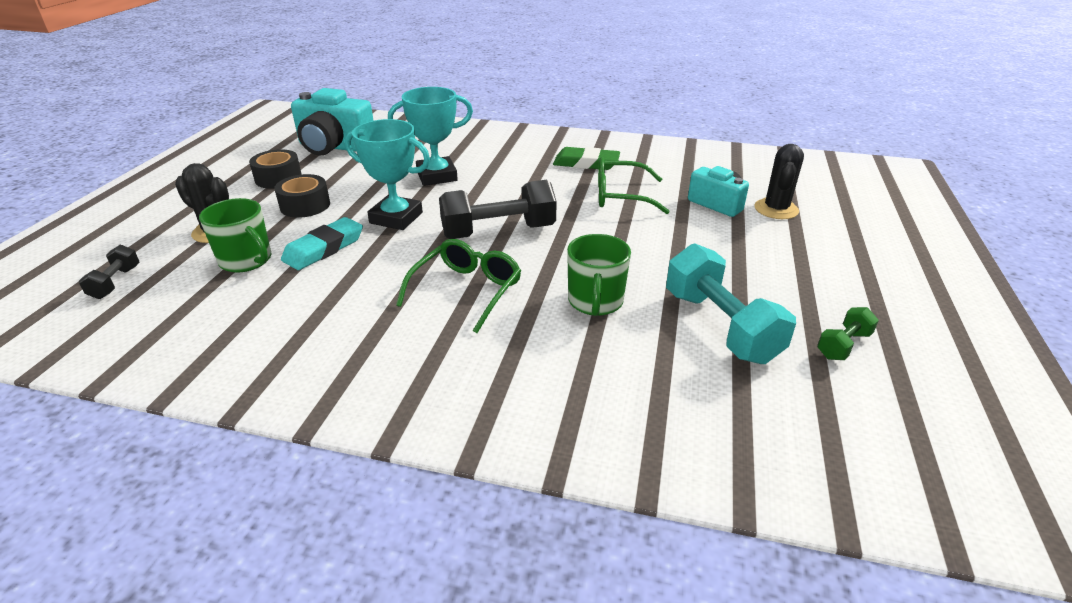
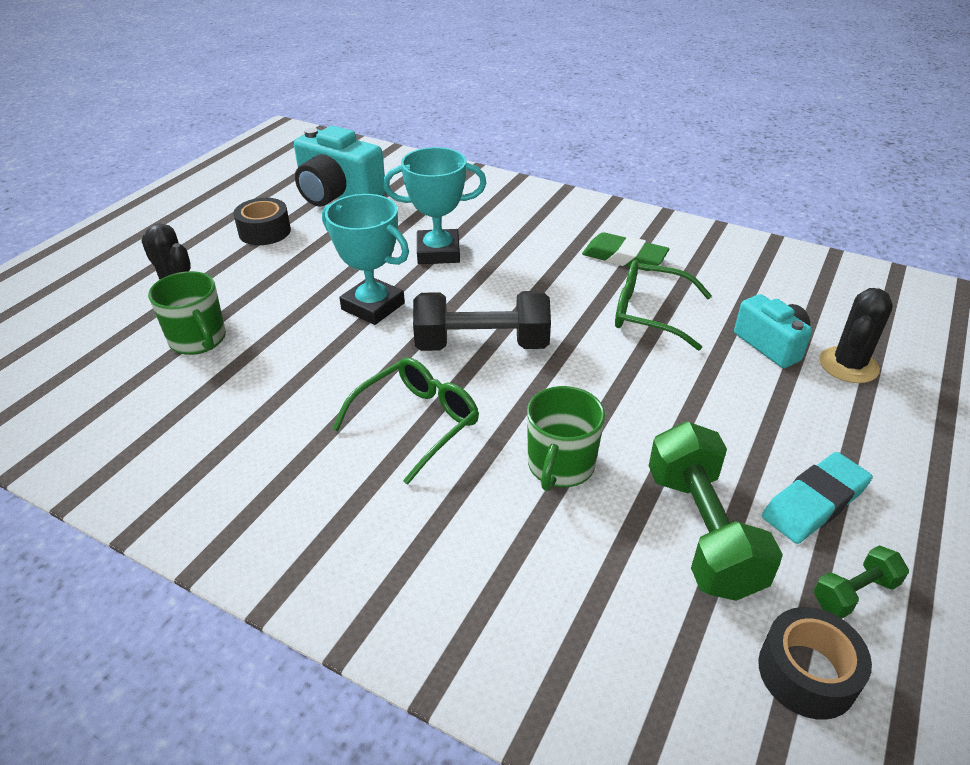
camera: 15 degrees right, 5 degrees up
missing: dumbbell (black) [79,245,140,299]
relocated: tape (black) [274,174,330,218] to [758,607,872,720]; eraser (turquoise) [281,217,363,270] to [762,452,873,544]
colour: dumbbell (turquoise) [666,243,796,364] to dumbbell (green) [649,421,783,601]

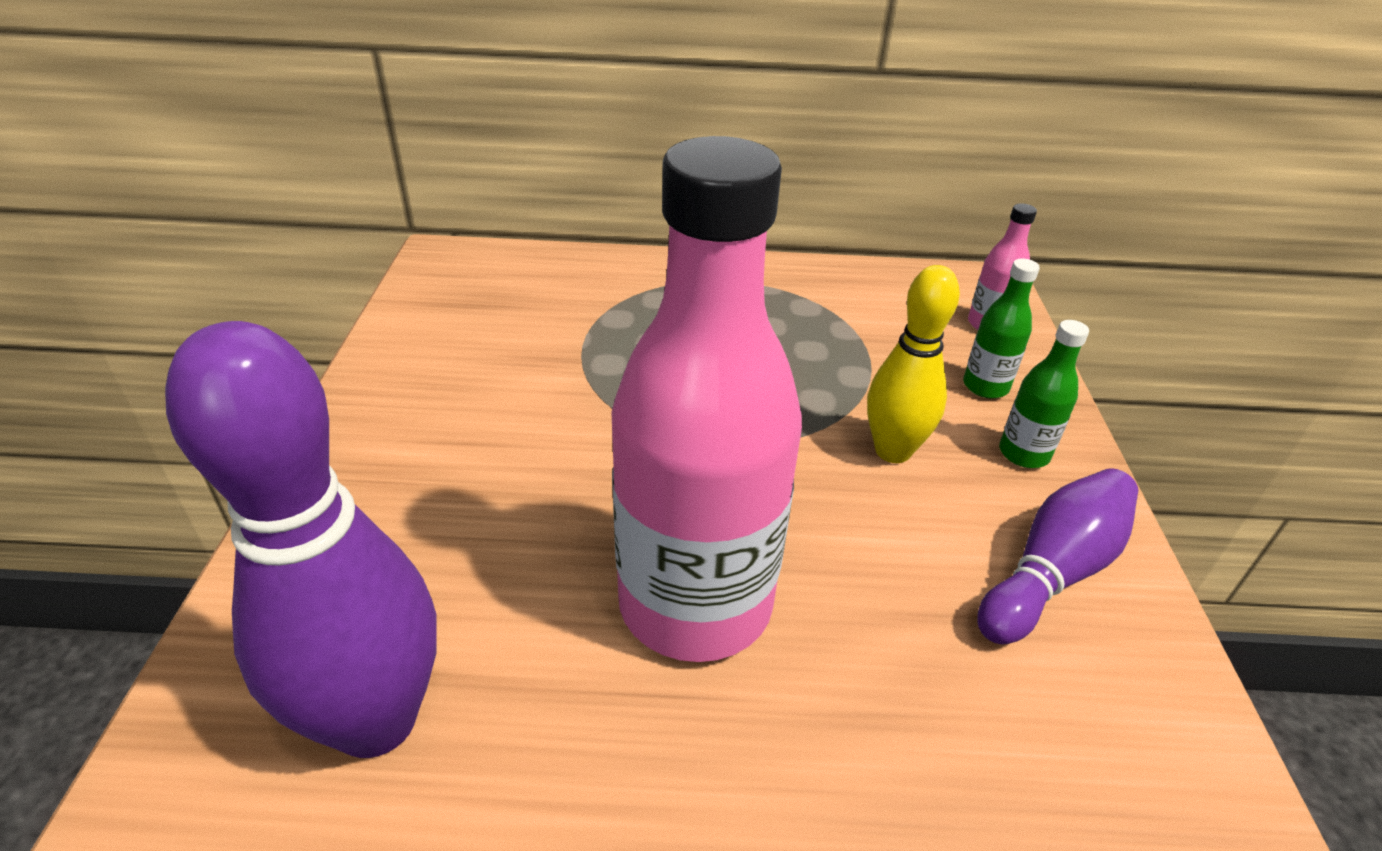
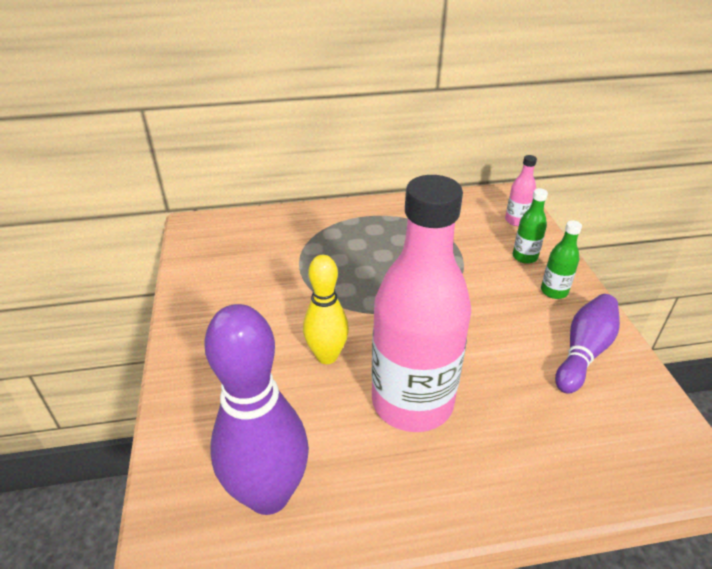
camera: 10 degrees left, 0 degrees up
relocated: bowling pin (yellow) [867,265,960,463] to [303,255,349,364]

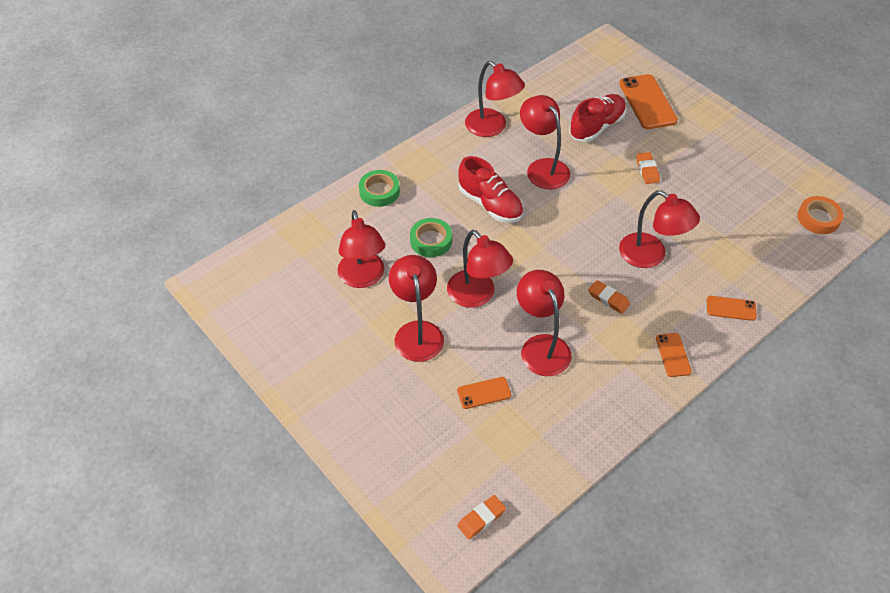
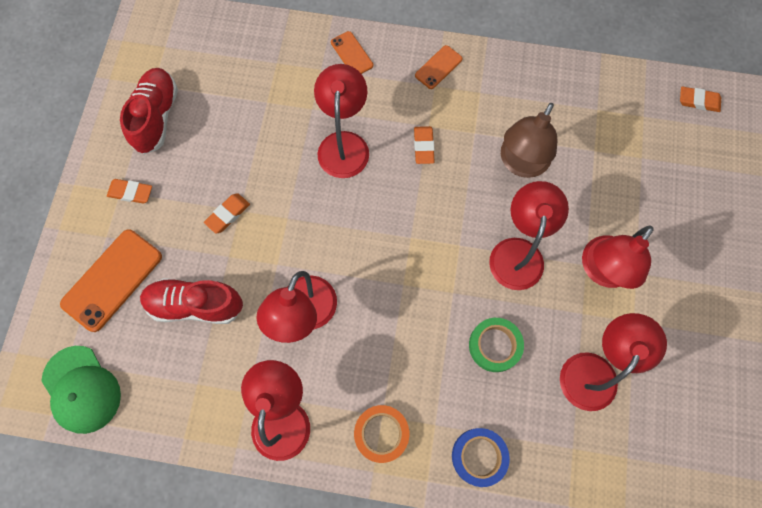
camera: 130 degrees left, 20 degrees up
missing: phone (orange) [457,377,511,409]
appeared: cap (green) [41,346,121,434]; eraser (orange) [107,179,152,204]
relocated: shoe (red) [458,156,523,223] to [120,68,178,154]; tape (orange) [797,196,844,234] to [354,405,409,463]
colour: tape (green) [359,170,400,207] to tape (blue) [452,428,510,487]; lamp (red) [517,270,571,376] to lamp (brown) [501,103,557,178]

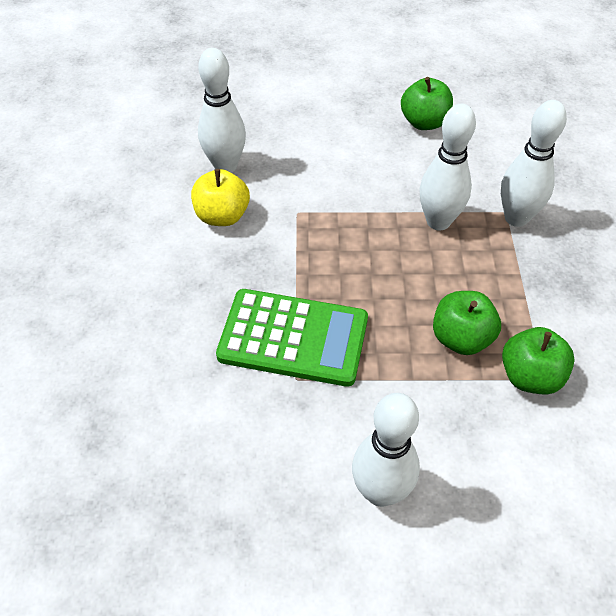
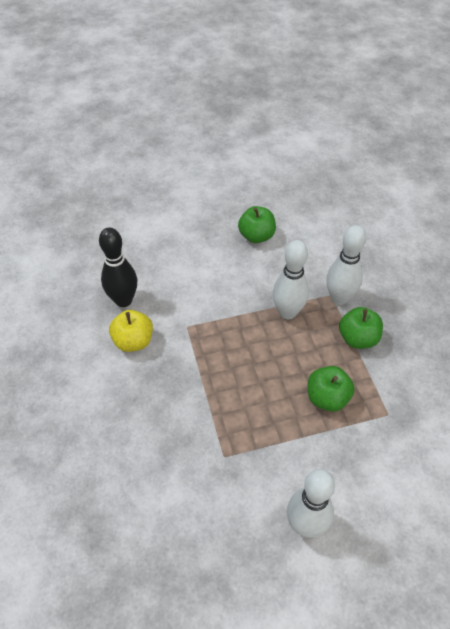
camera: 15 degrees left, 0 degrees up
missing: calculator (green) [216,289,368,387]
relocated: apple (green) [502,327,575,395] to [339,307,383,349]
colour: bowling pin (white) [198,48,246,173] to bowling pin (black) [99,228,137,307]

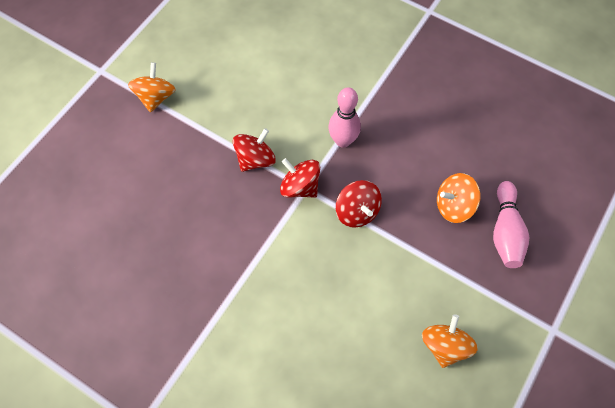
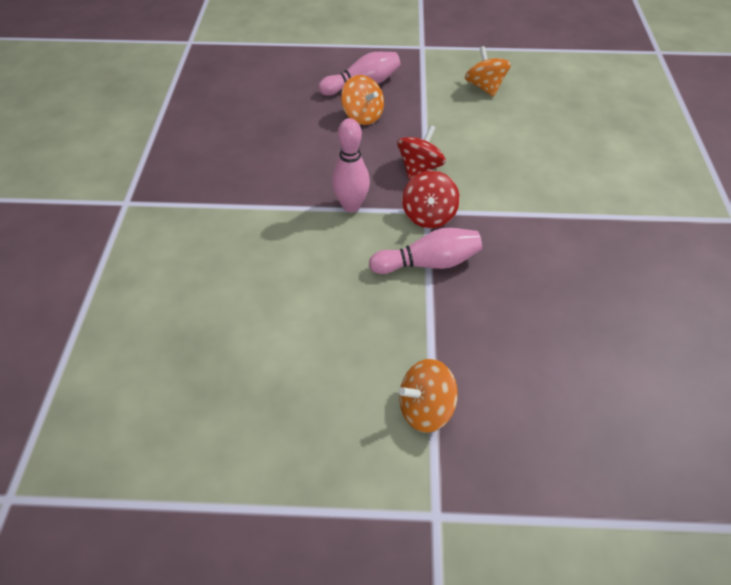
camera: 120 degrees left, 15 degrees down
exchanged: spinning top (red) [232,128,276,172] to bowling pin (pink) [369,228,482,274]
spun: spinning top (orange) [422,314,478,368] = [465,46,511,97] 90 degrees clockwise

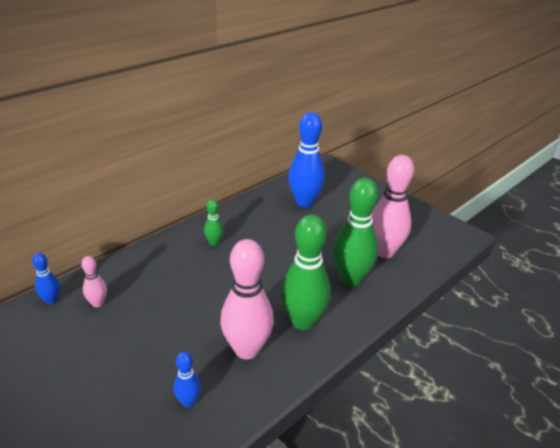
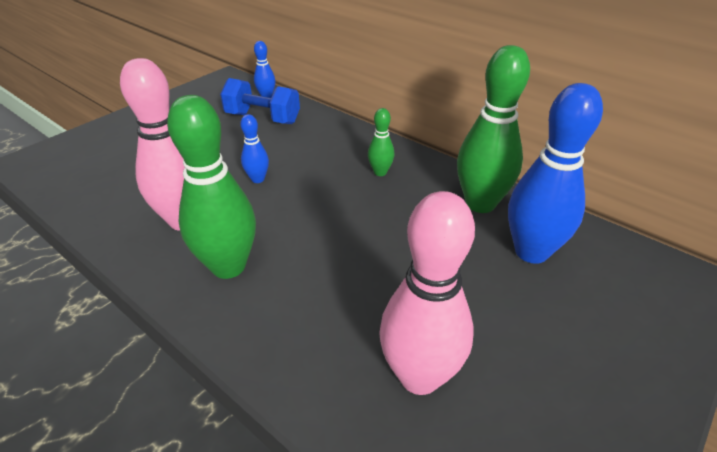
camera: 85 degrees right, 5 degrees up
relocated: bowling pin (blue) [173,351,201,407] to [240,114,269,183]; bowling pin (green) [332,178,379,286] to [457,45,530,213]
exchanged: bowling pin (pink) [81,256,107,307] to dumbbell (blue) [220,78,300,124]

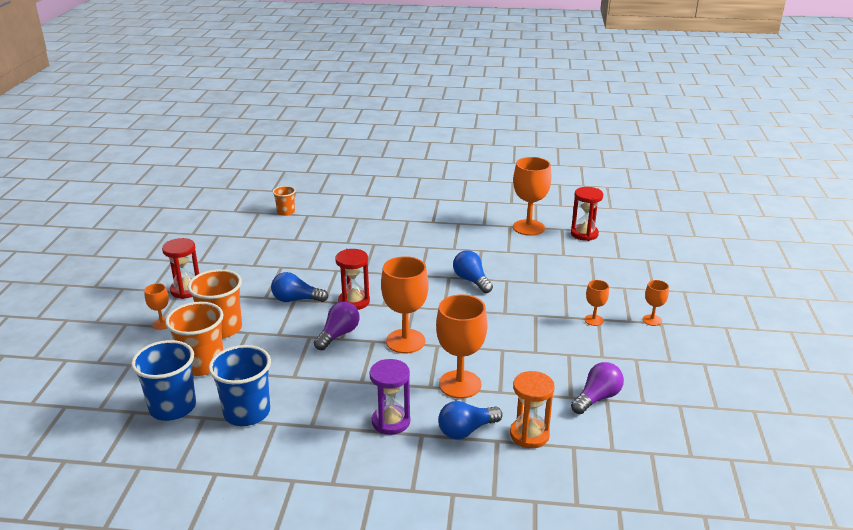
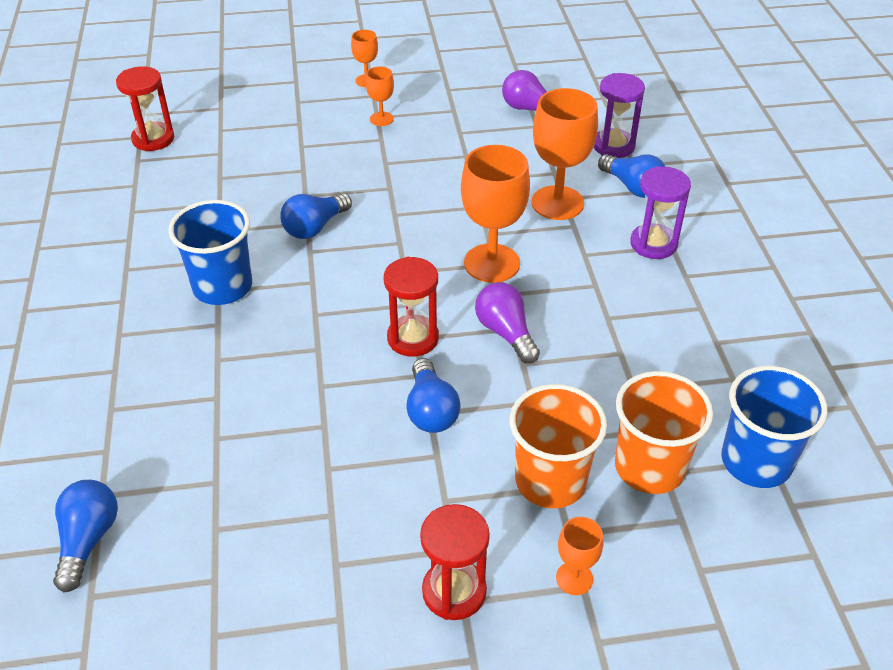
camera: 105 degrees left, 15 degrees up
missing: goblet (orange) [513,157,552,236]
relocated: cup (blue) [209,345,271,426] to [168,200,252,305]
exchanged: cup (orange) [273,186,296,216] to light bulb (blue) [53,480,118,592]
colour: hourglass (orange) [510,371,555,448] to hourglass (purple) [594,73,645,158]
spun: light bulb (purple) [314,301,359,350] = [475,282,540,364] 45 degrees clockwise

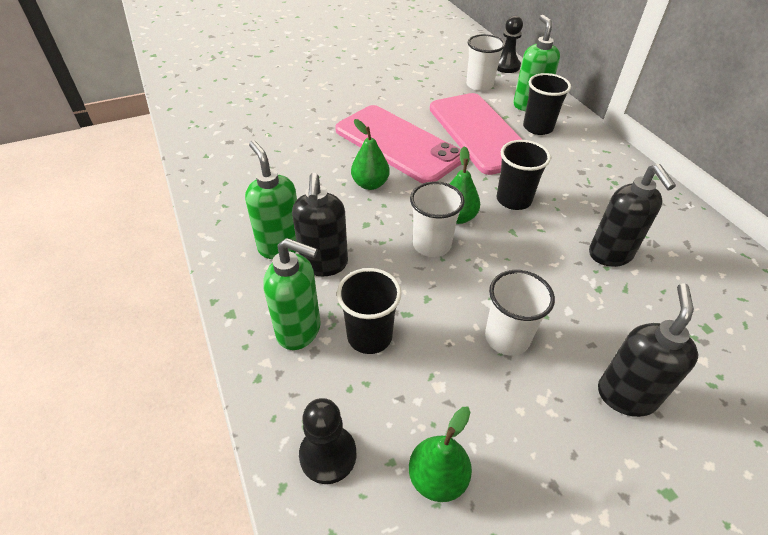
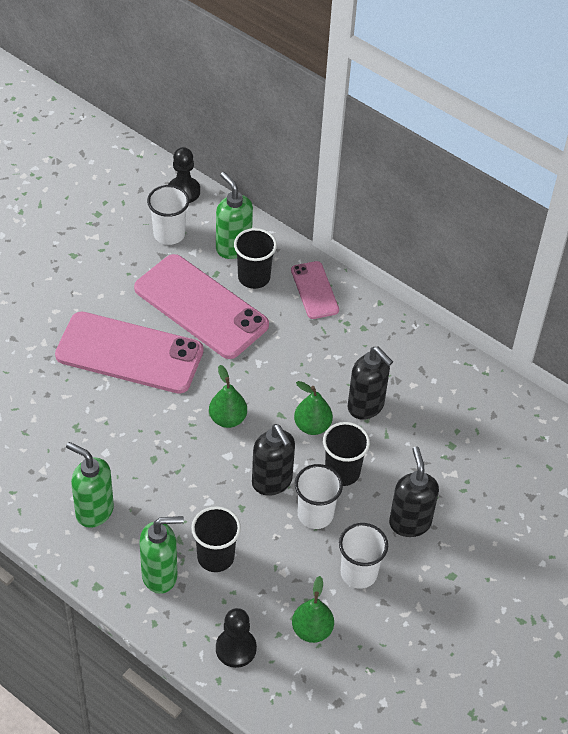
camera: 30 degrees left, 5 degrees up
appeared: phone (pink) [291,261,339,319]
relocated: soap dispenser (black) [292,173,348,276] to [252,424,295,496]; pear (green) [351,119,390,190] to [294,381,333,435]; cup (black) [497,140,551,210] to [323,422,370,486]; cup (white) [410,181,465,257] to [339,523,388,589]

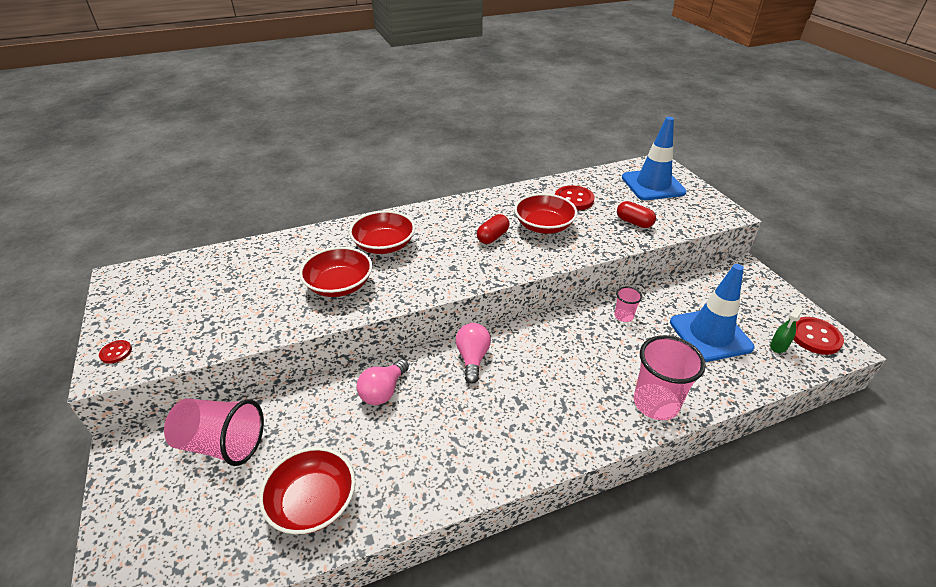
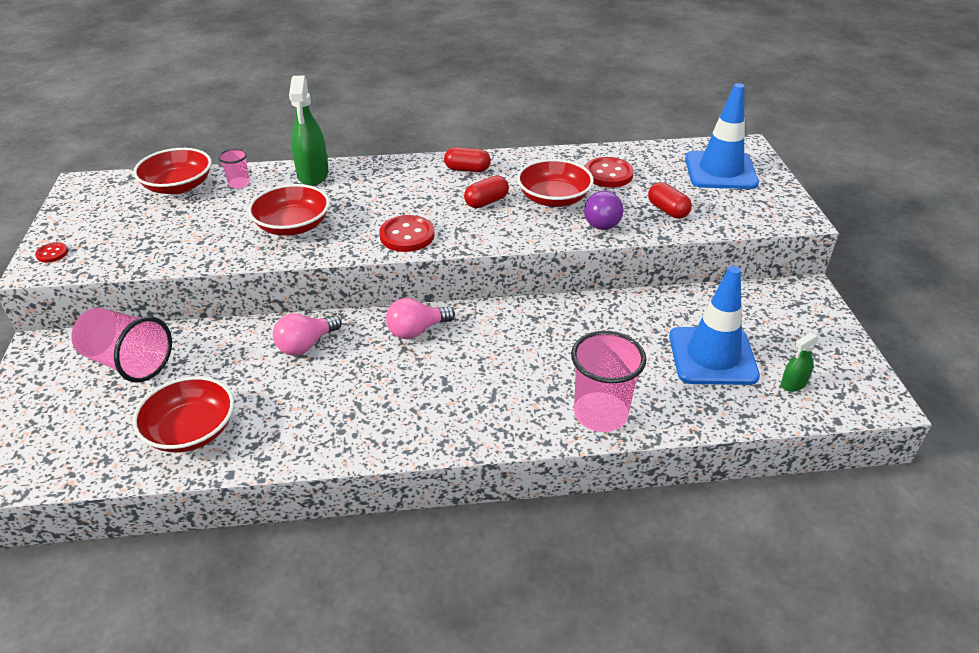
camera: 15 degrees right, 0 degrees up
appeared: spray bottle (green) [289,75,329,186]; capsule (red) [444,147,491,172]; light bulb (purple) [584,190,623,230]
relocated: bowl (red) [349,211,415,254] to [133,148,212,194]; cup (pink) [614,287,642,322] to [218,149,250,189]; button (red) [793,317,844,355] to [379,215,435,252]
spun: light bulb (pink) [456,323,491,384] = [386,298,455,339] 135 degrees counterclockwise

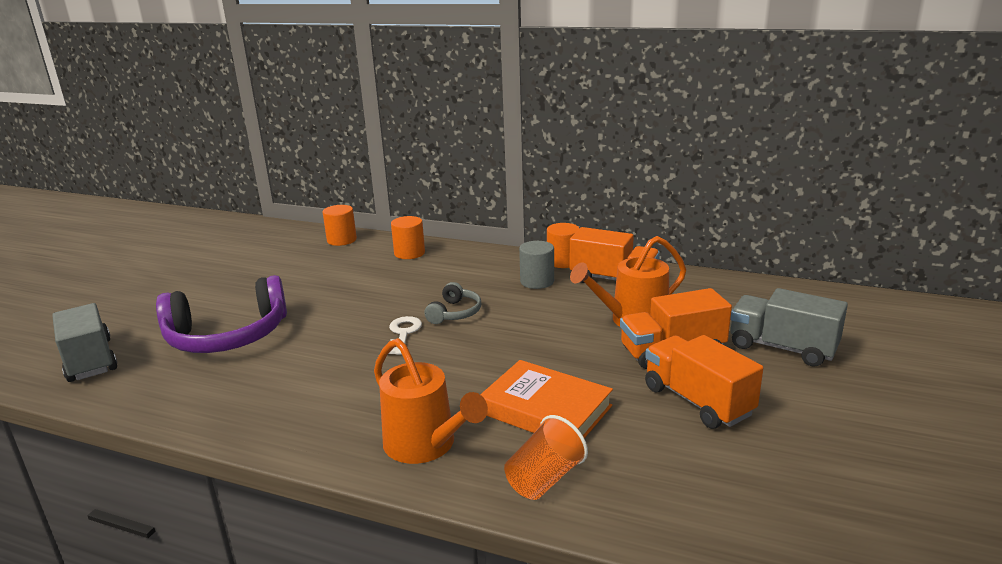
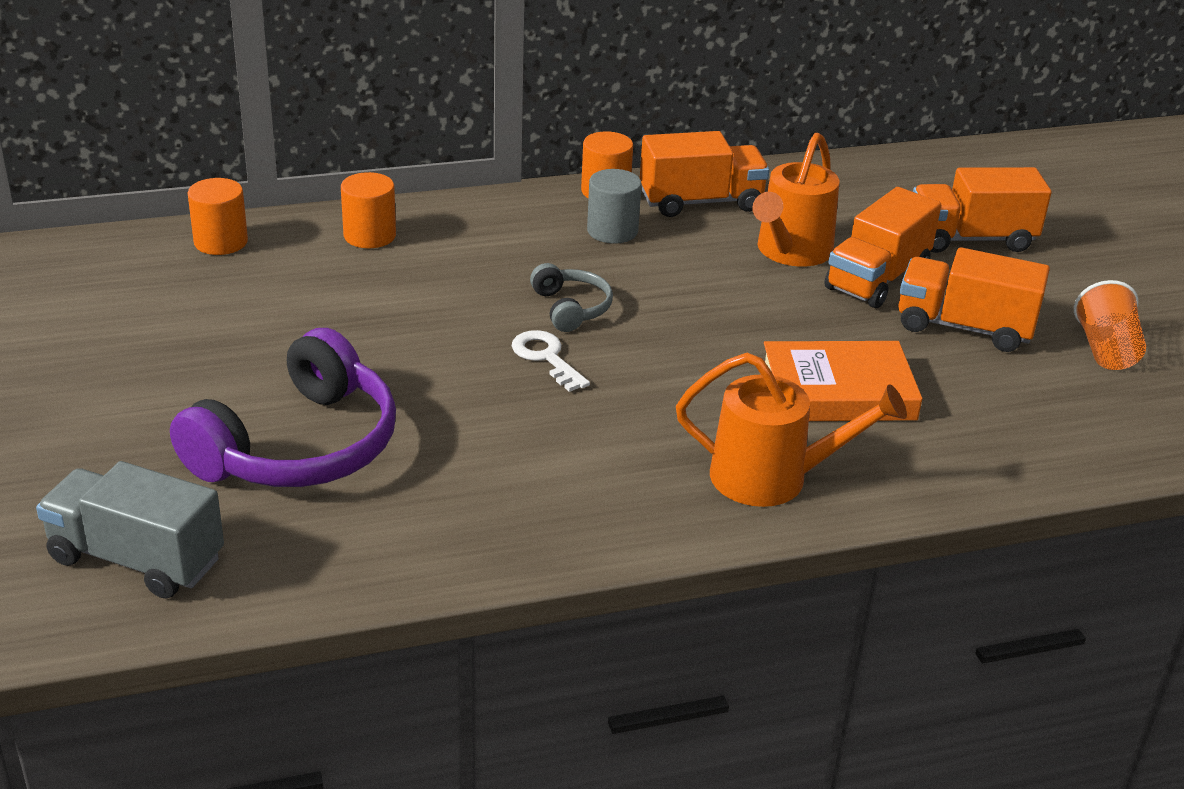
camera: 40 degrees left, 10 degrees up
relocated: cup (orange) [504,415,588,500] to [1074,280,1146,370]
colour: truck (grey) [730,288,848,367] to truck (orange) [913,167,1052,253]

